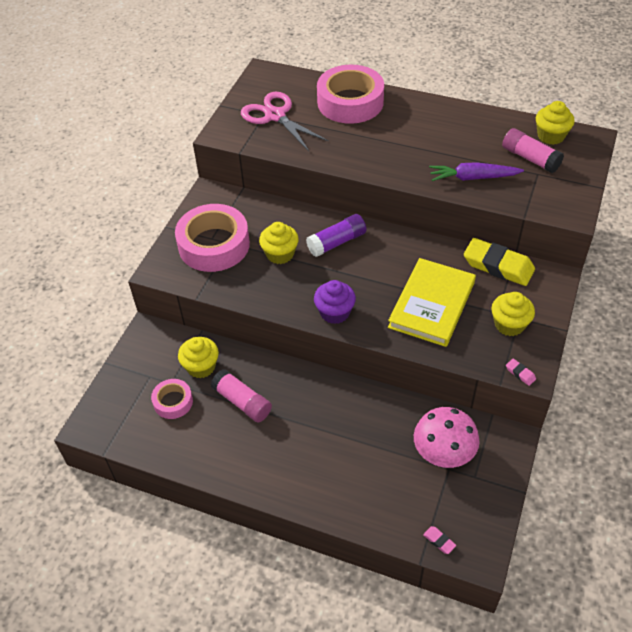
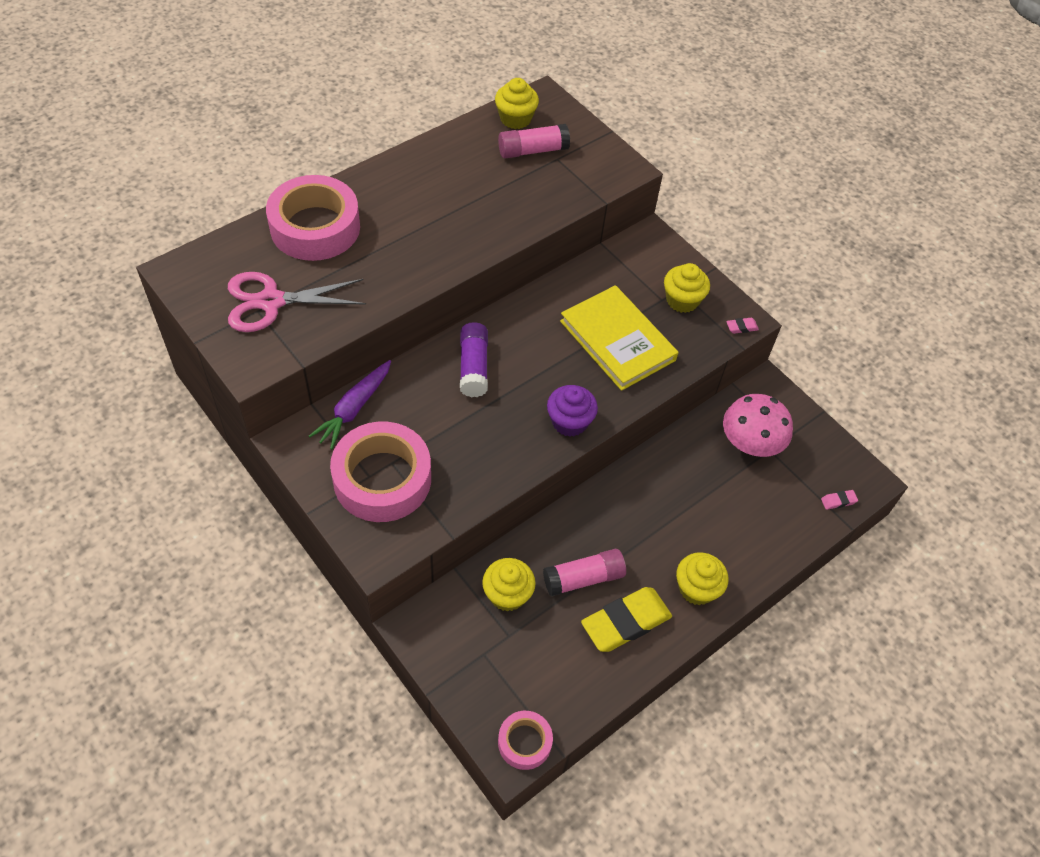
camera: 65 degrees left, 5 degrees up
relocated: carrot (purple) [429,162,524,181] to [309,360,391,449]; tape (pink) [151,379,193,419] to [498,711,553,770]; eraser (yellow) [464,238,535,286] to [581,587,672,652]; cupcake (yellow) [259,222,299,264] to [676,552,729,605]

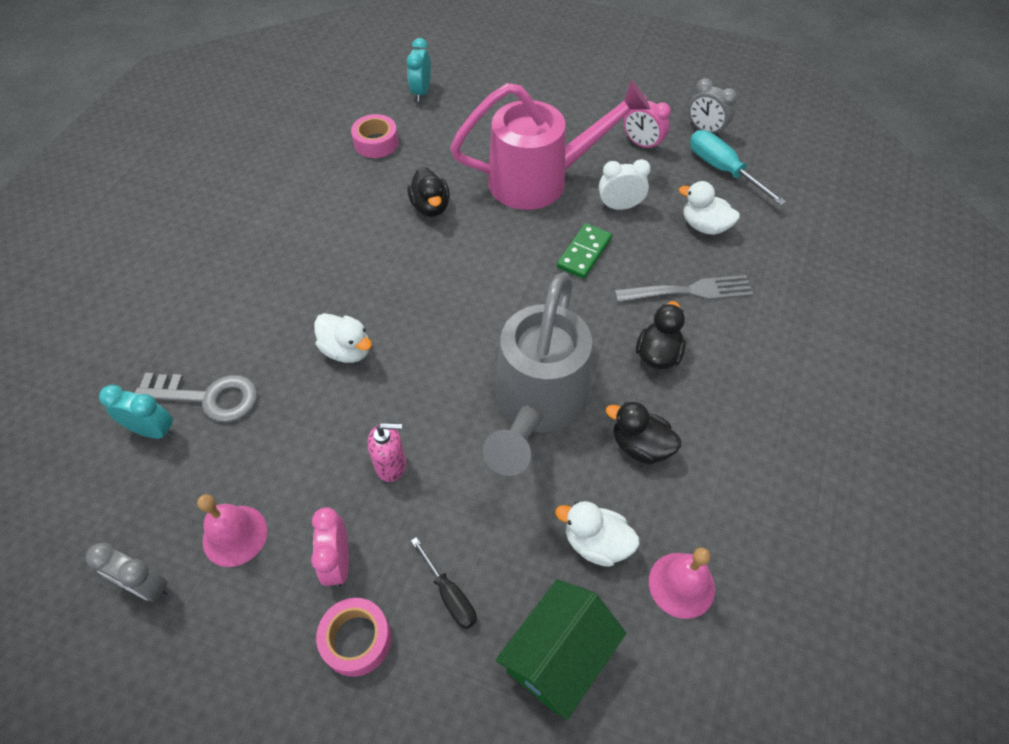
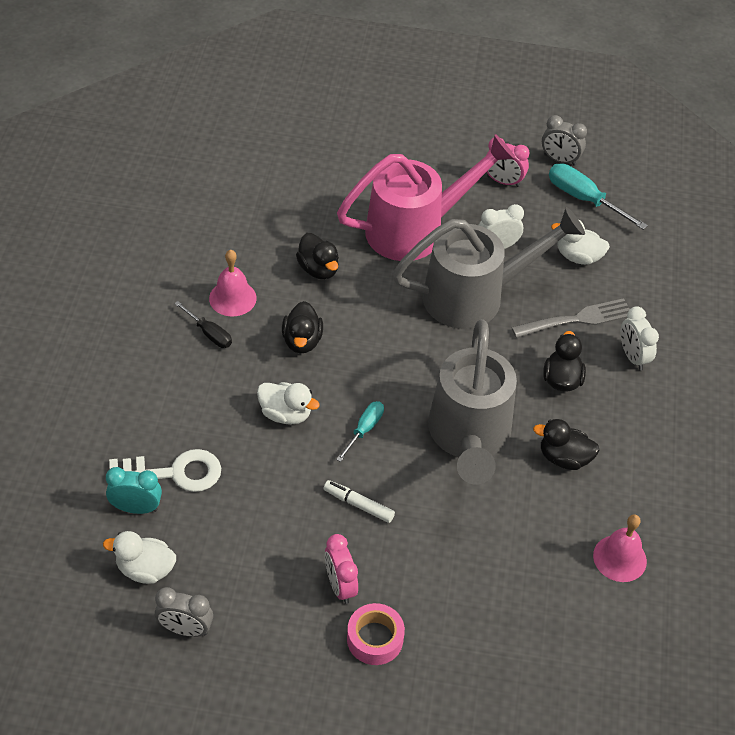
camera: 15 degrees left, 5 degrees down
missing: tape (pink) [351,114,398,158]; clock (turquoise) [407,38,431,102]; house (green) [496,580,626,720]
appeared: duck (black) [282,301,323,353]; screwdriver (turquoise) [336,401,384,462]; clock (white) [621,306,659,370]
relocated: duck (white) [555,501,639,567] to [103,531,176,584]; screwdriver (black) [411,537,476,629] to [174,301,232,348]; bell (pink) [197,494,267,567] to [209,250,257,316]
exchanged: soap dispenser (pink) [367,423,406,482] to marker (white) [324,480,395,523]; domino (green) [557,223,612,279] to watering can (grey) [392,207,585,329]
colour: key (grey) [135,373,258,422] to key (white) [109,449,221,492]

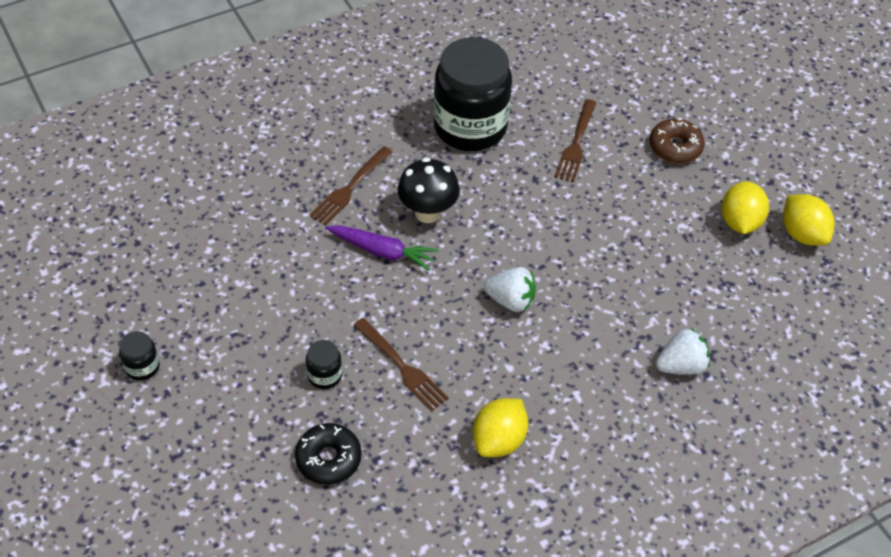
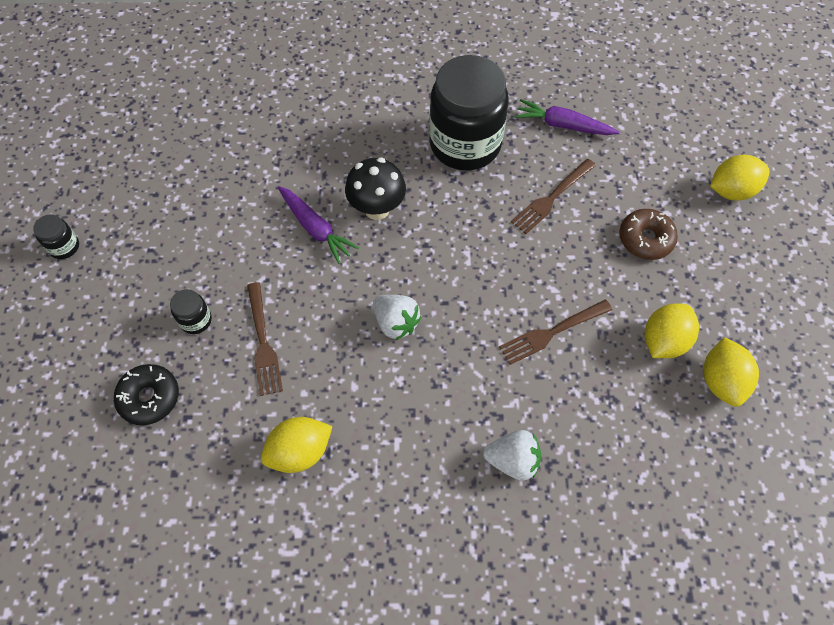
camera: 30 degrees right, 10 degrees up
appeared: carrot (purple) [515,99,619,135]; lemon (yellow) [710,155,770,201]
relocated: fork (brown) [309,146,392,225] to [499,300,613,365]

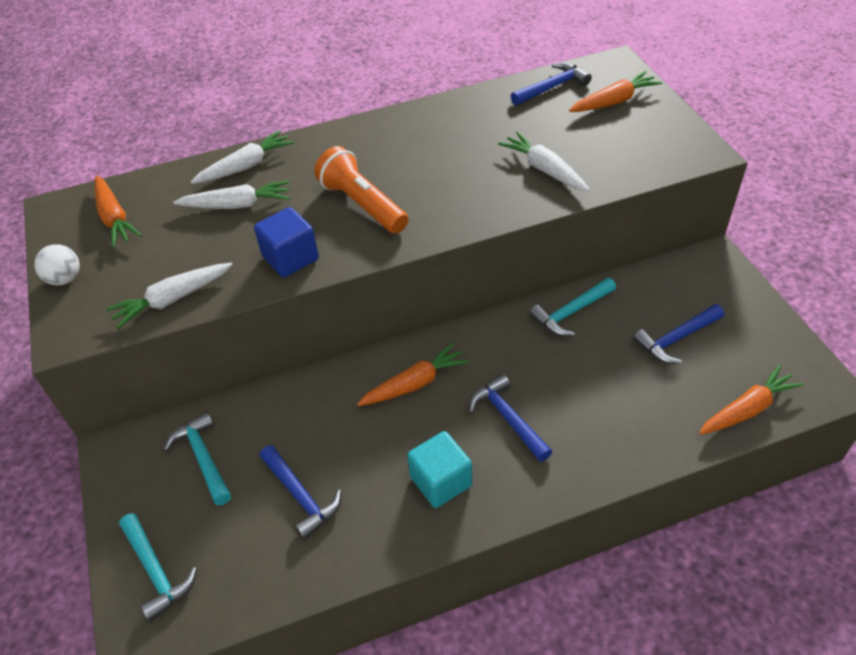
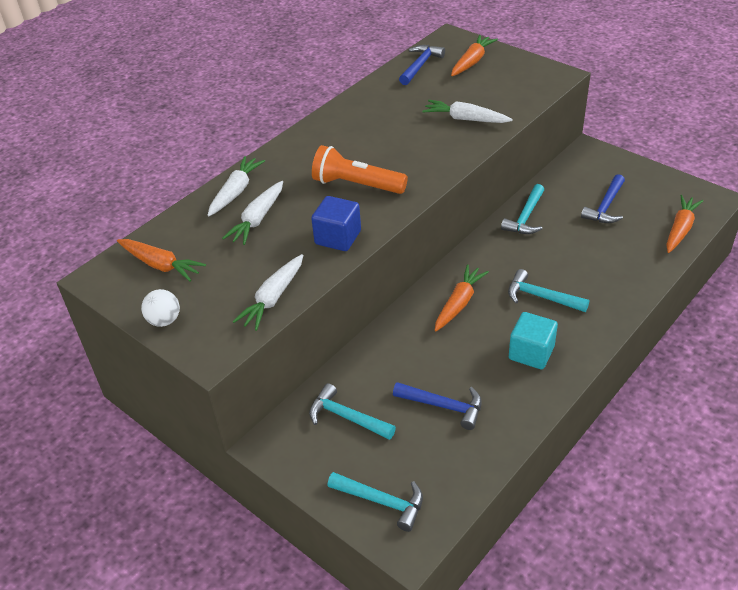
camera: 30 degrees left, 5 degrees down
colour: hammer (blue) [469,374,552,462] to hammer (turquoise) [508,269,590,312]
spun: carrot (white) [173,180,290,209] = [222,181,283,245] 150 degrees clockwise

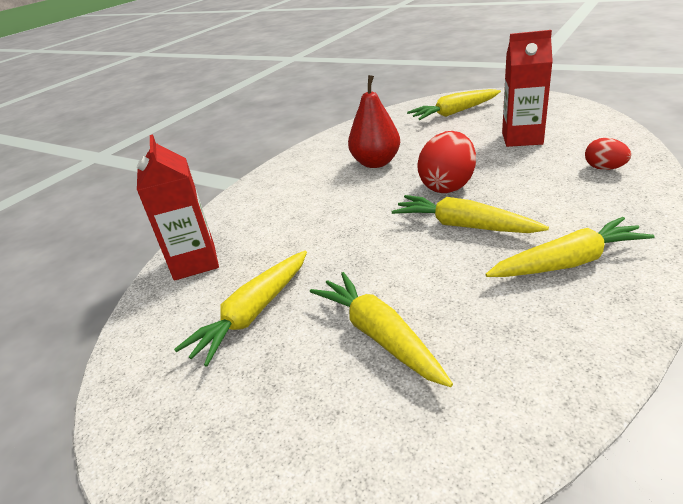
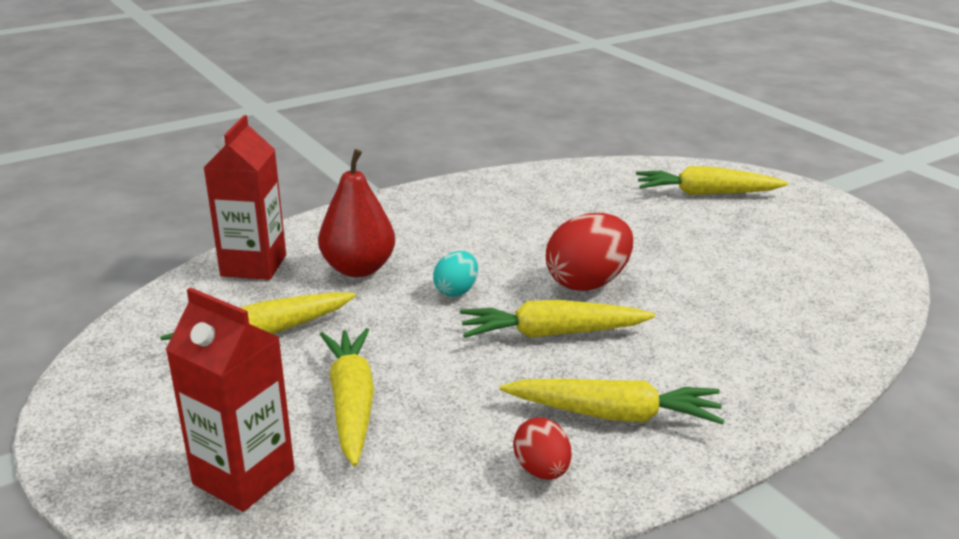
camera: 20 degrees right, 5 degrees down
appeared: egg (turquoise) [433,251,478,297]
relocated: carton (red) [502,30,553,147] to [165,287,295,512]; pear (red) [348,75,400,168] to [318,149,395,277]; egg (red) [585,138,631,170] to [513,417,571,480]
spun: carrot (yellow) [391,195,549,233] = [460,300,655,338] 60 degrees counterclockwise

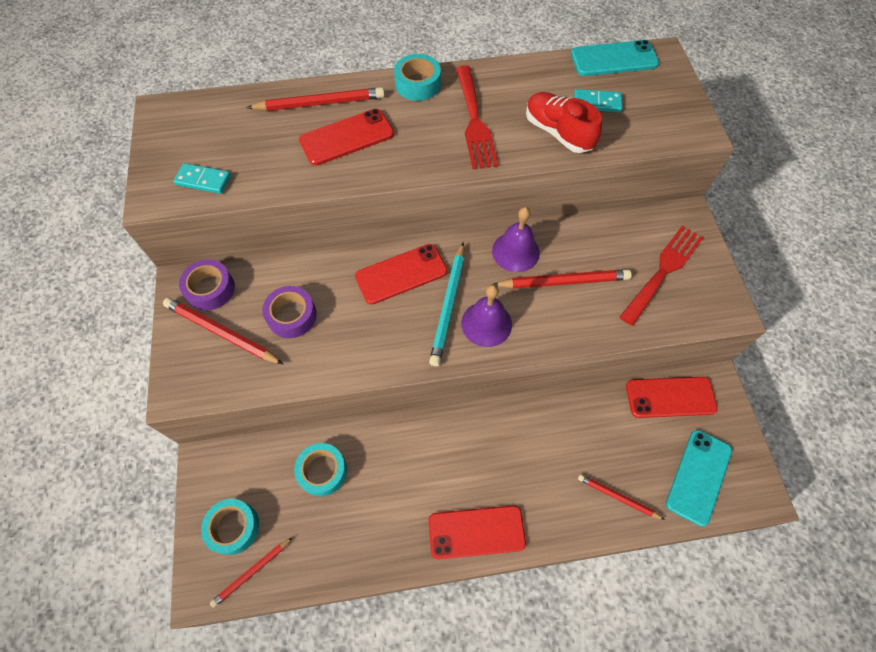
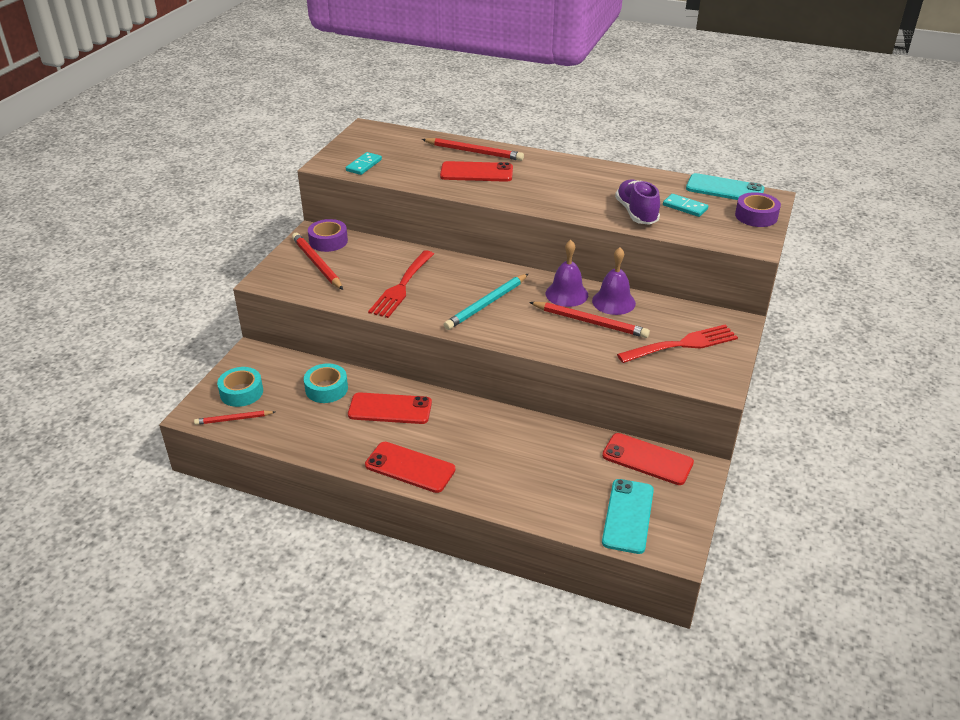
camera: 30 degrees right, 25 degrees down
missing: tape (turquoise) [394,54,441,101]; pencil (red) [578,474,665,520]
relocated: phone (red) [355,244,447,305] to [348,392,432,424]; fork (red) [456,65,498,169] to [368,250,434,318]; bell (purple) [461,284,512,347] to [592,247,636,315]; tape (purple) [262,286,317,338] to [735,192,781,227]
colour: shoe (red) [526,92,602,153] to shoe (purple) [615,179,660,225]
spun: domino (turquoise) [173,163,231,194] = [346,152,382,175] 75 degrees clockwise; phone (turquoise) [666,430,732,527] = [602,479,654,554] 45 degrees counterclockwise

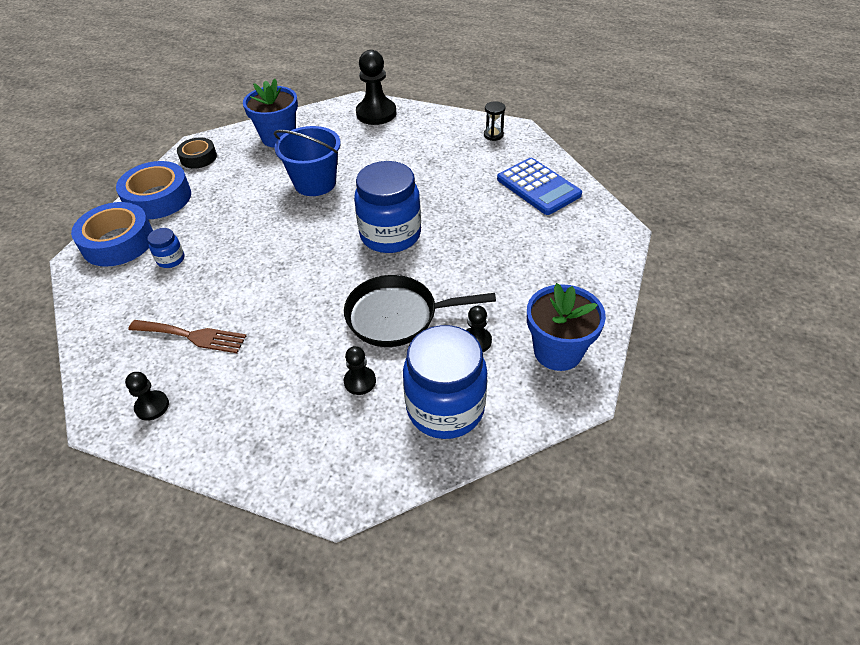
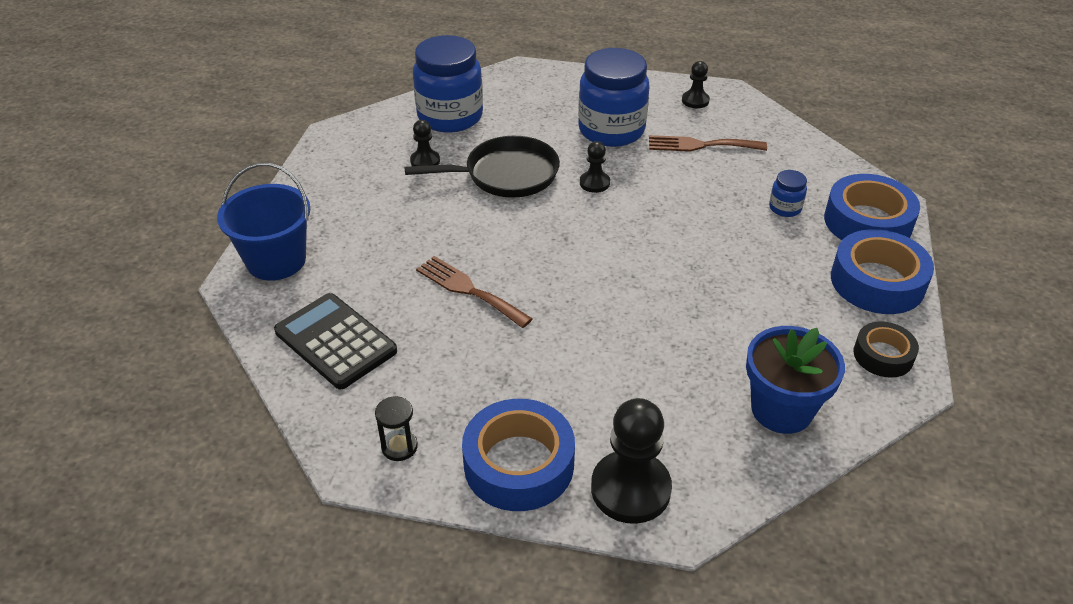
camera: 170 degrees right, 5 degrees down
missing: flower pot (blue) [527,283,606,371]
appeared: fork (brown) [416,256,533,328]; tape (blue) [462,399,575,511]
relocated: bucket (blue) [274,126,341,196] to [217,163,310,281]; jar (blue) [354,161,421,253] to [578,48,649,147]; pawn (black) [344,346,376,395] to [580,141,610,193]
colour: calculator (blue) [497,158,582,215] to calculator (black) [274,293,397,389]

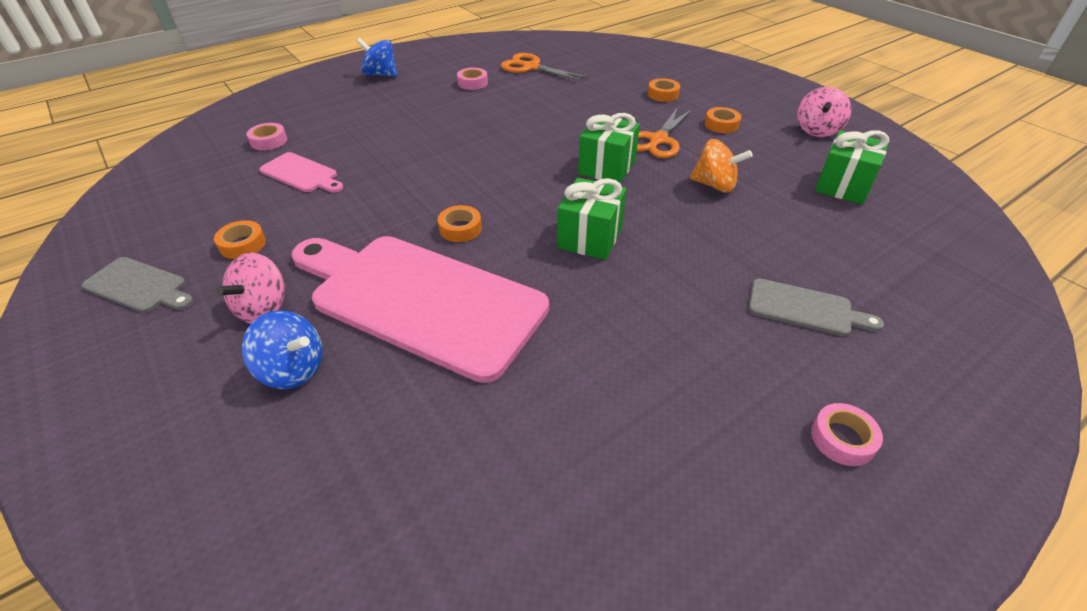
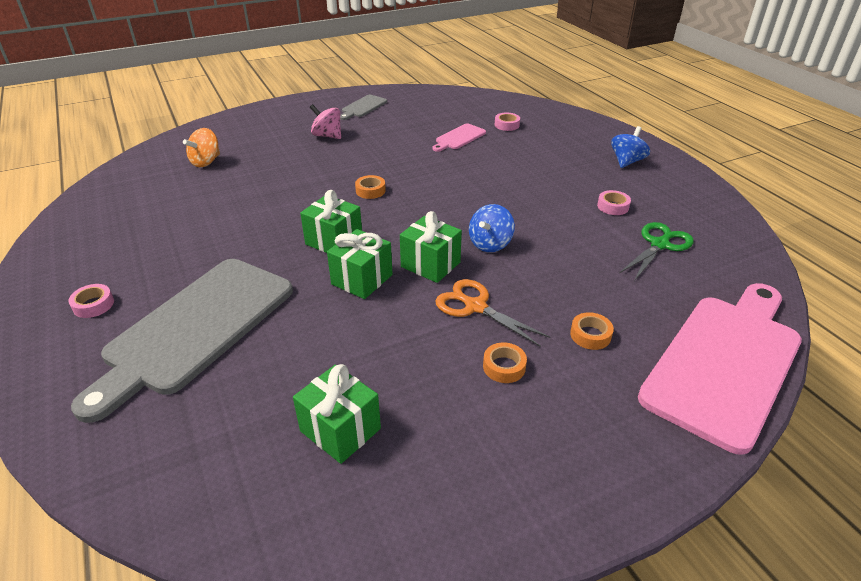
camera: 100 degrees right, 5 degrees down
missing: tape (orange) [214,220,266,259]; spinning top (pink) [797,87,851,137]
appeared: gift (green) [327,229,393,299]
relocated: spinning top (orange) [690,139,753,193] to [183,128,220,167]; spinning top (blue) [242,310,322,389] to [469,204,515,252]; cutting board (pink) [291,236,549,383] to [638,283,802,455]
colour: scissors (orange) [501,53,589,81] to scissors (green) [619,222,694,281]
size: cutting board (grey) [749,278,884,336] = [71,259,293,423] x2.31

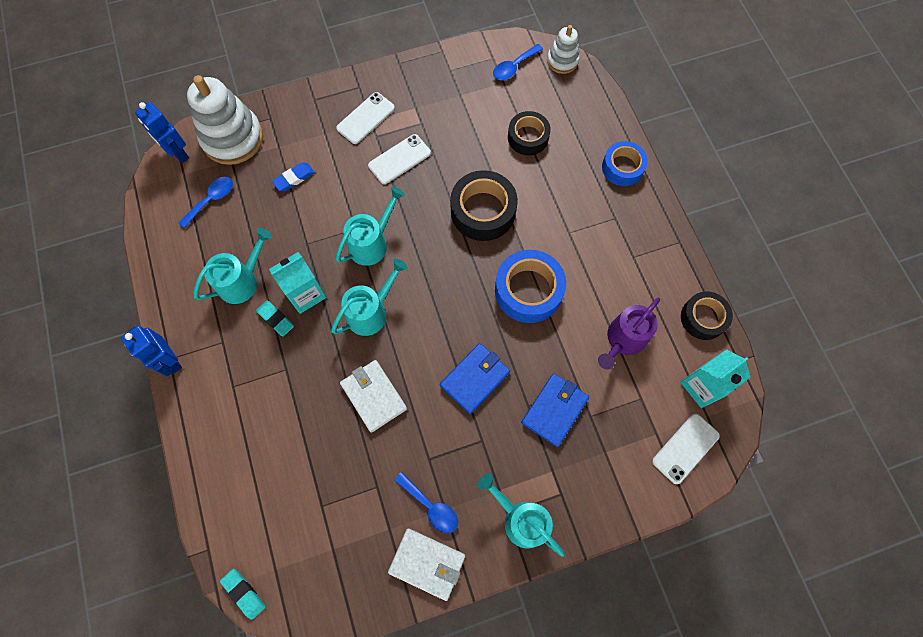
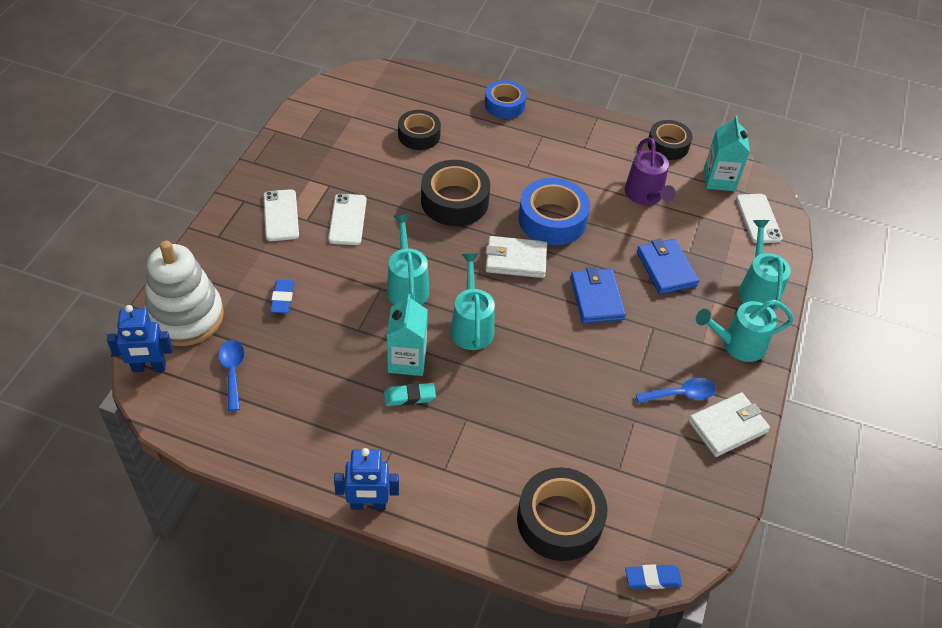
camera: 55 degrees left, 20 degrees down
missing: spoon (blue) [493,44,543,80]; stacking toy (white) [547,25,580,74]
appeared: tape (black) [517,467,607,561]
relocated: wallet (white) [340,360,407,433] to [486,236,547,278]; watering can (turquoise) [193,228,272,304] to [738,220,791,310]
colour: eraser (turquoise) [220,569,266,620] to eraser (blue) [625,564,682,589]

